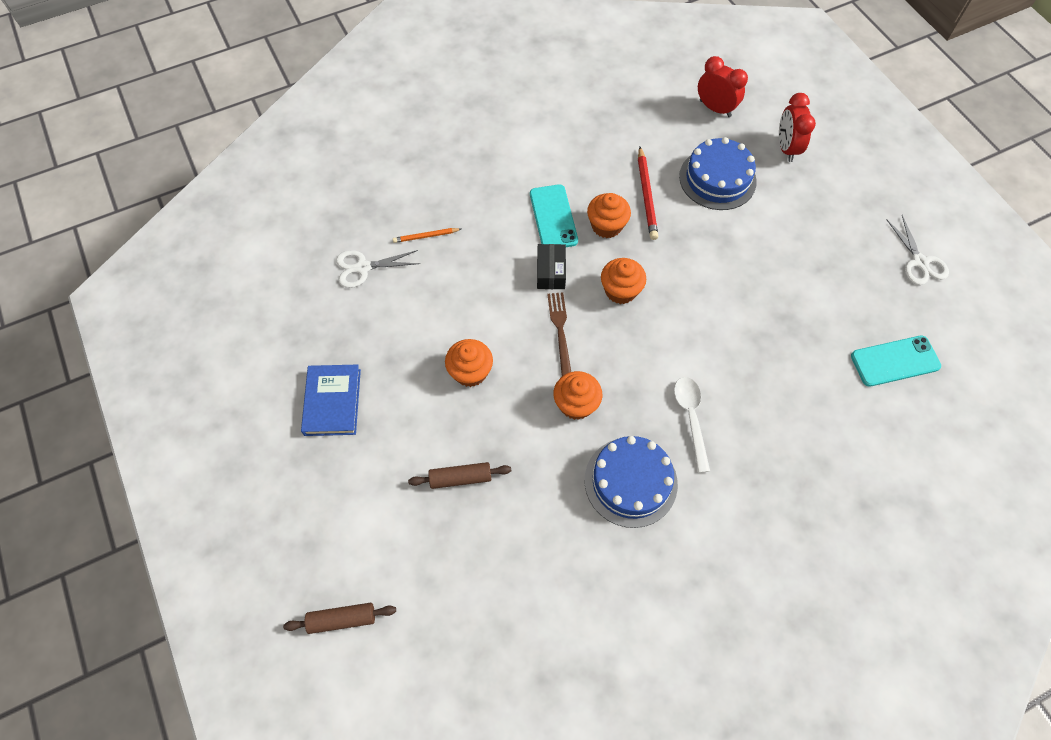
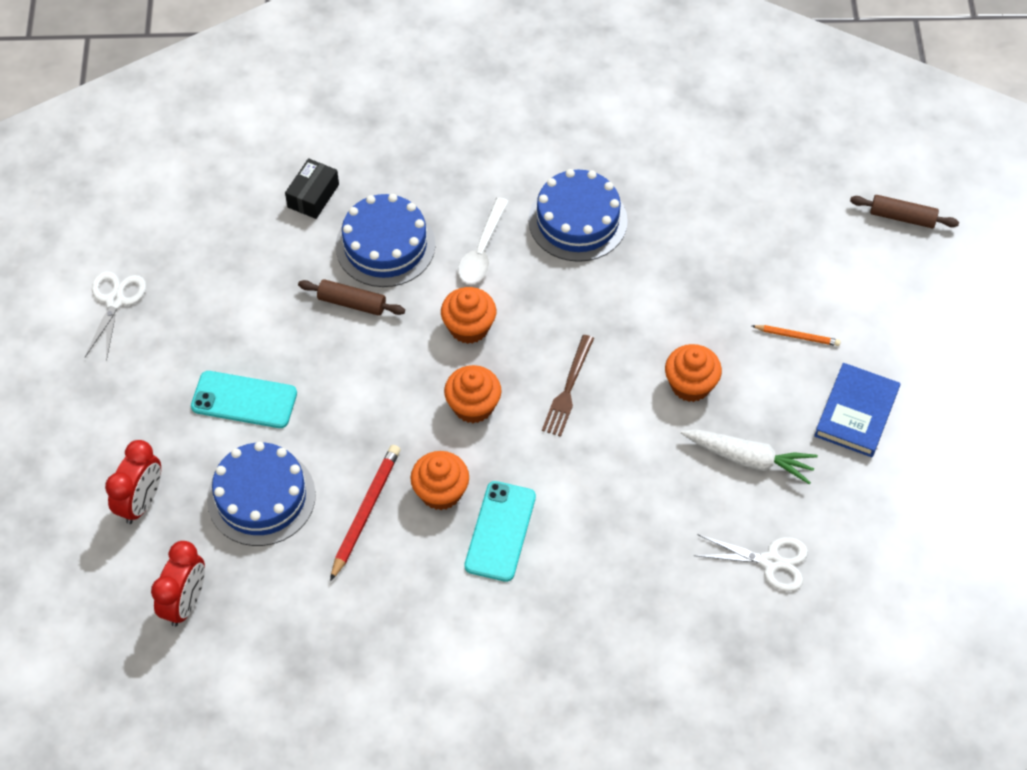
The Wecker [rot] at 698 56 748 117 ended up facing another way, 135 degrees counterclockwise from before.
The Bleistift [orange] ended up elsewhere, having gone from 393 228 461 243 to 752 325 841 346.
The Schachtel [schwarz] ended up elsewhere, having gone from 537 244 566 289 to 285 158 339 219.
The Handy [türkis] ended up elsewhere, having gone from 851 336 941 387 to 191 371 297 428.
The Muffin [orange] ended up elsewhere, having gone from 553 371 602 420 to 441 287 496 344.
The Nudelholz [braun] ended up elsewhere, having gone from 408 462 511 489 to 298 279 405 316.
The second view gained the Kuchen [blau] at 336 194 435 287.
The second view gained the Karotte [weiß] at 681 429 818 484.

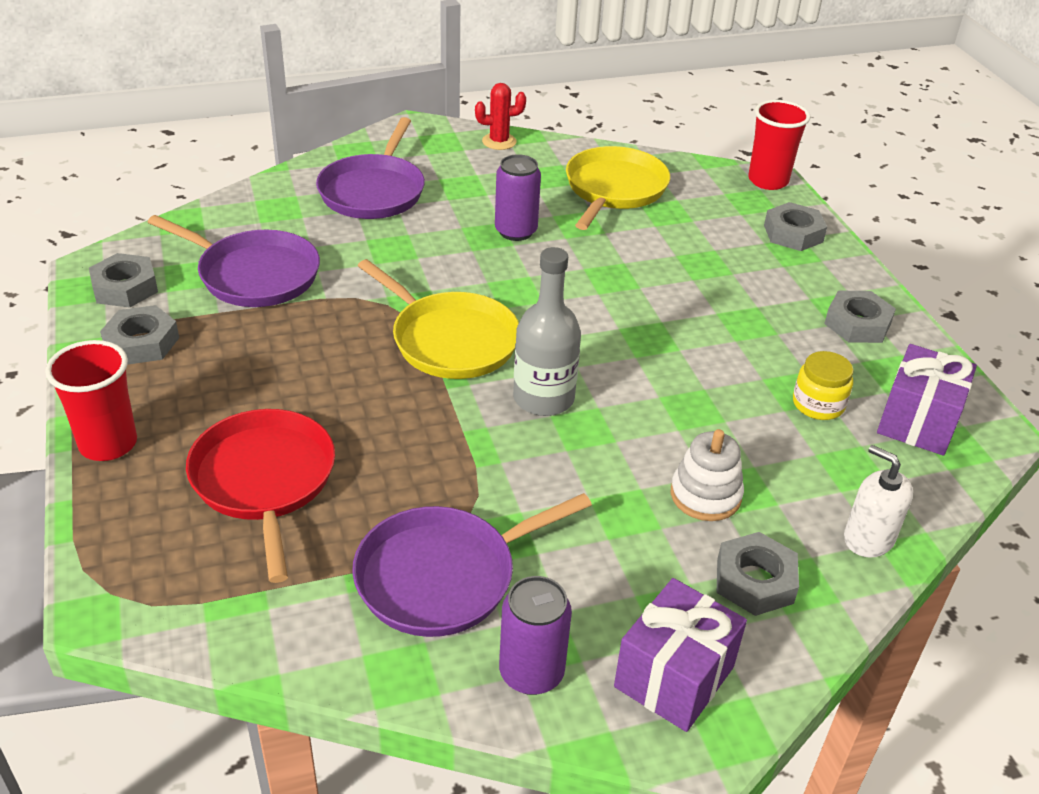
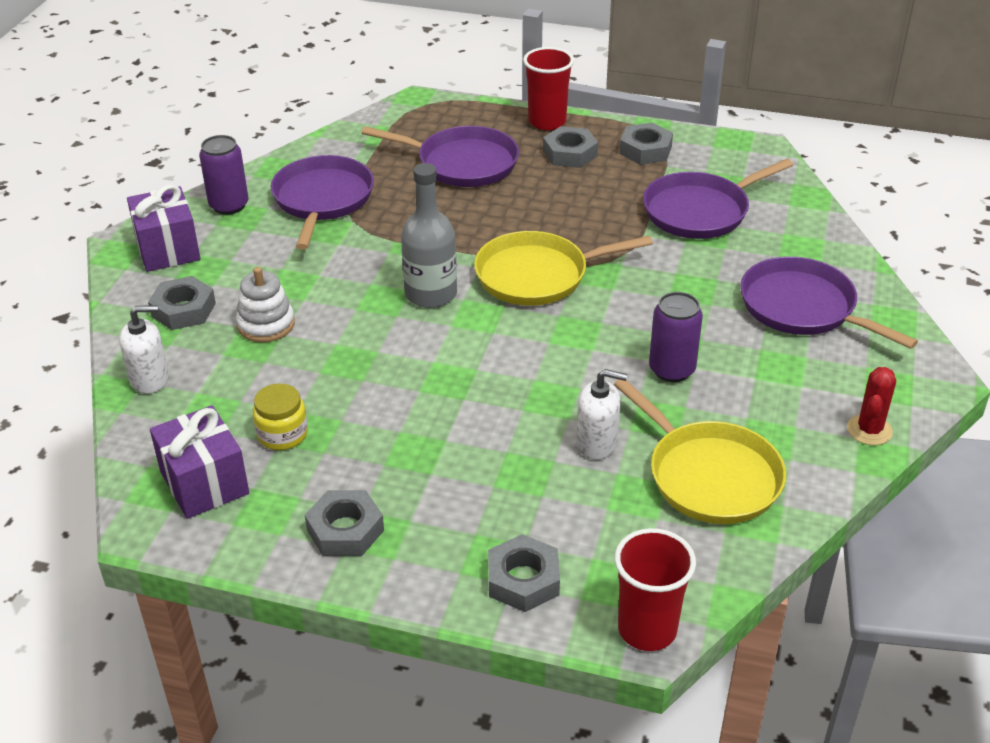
The Sechskantmutter [grau] ended up elsewhere, having gone from 89 253 158 308 to 543 126 598 168.
What was the Pfanne [rot] at 186 409 335 583 turned into the Pfanne [lila] at 362 126 519 187.
The second view gained the Seifenspender [weiß] at 576 369 627 460.

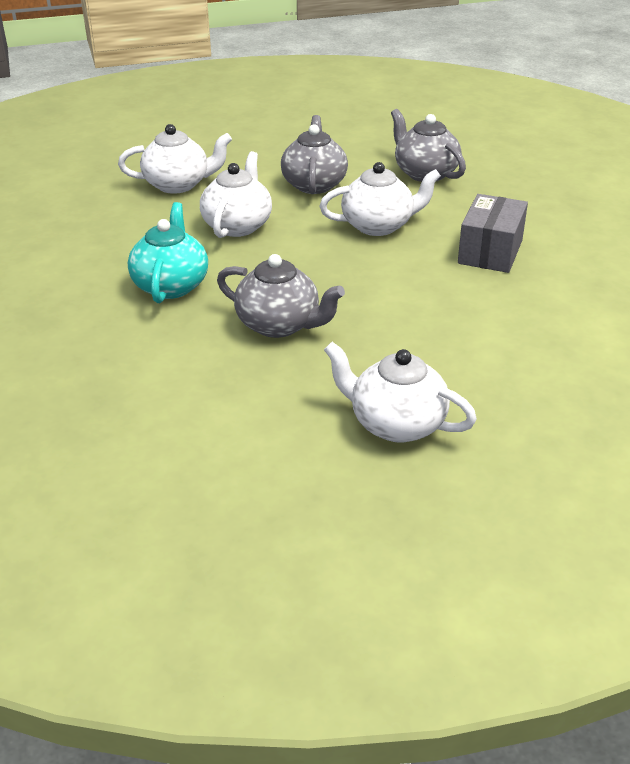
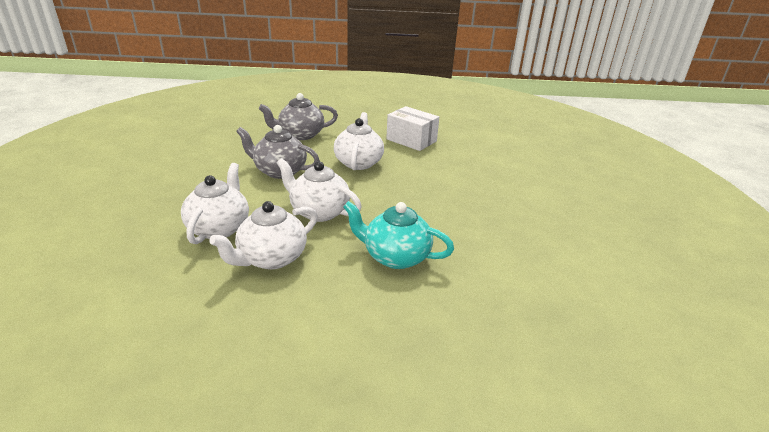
What was the Schachtel [grau] at 458 194 528 273 turned into the Schachtel [weiß] at 386 106 439 151.
The second view lost the Teekanne [grau] at 217 254 345 338.
The Teekanne [weiß] ended up elsewhere, having gone from 324 342 477 443 to 209 201 318 270.

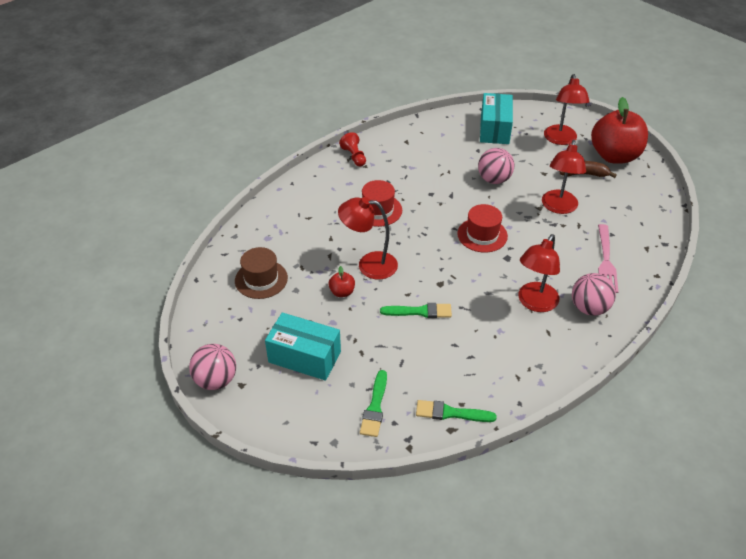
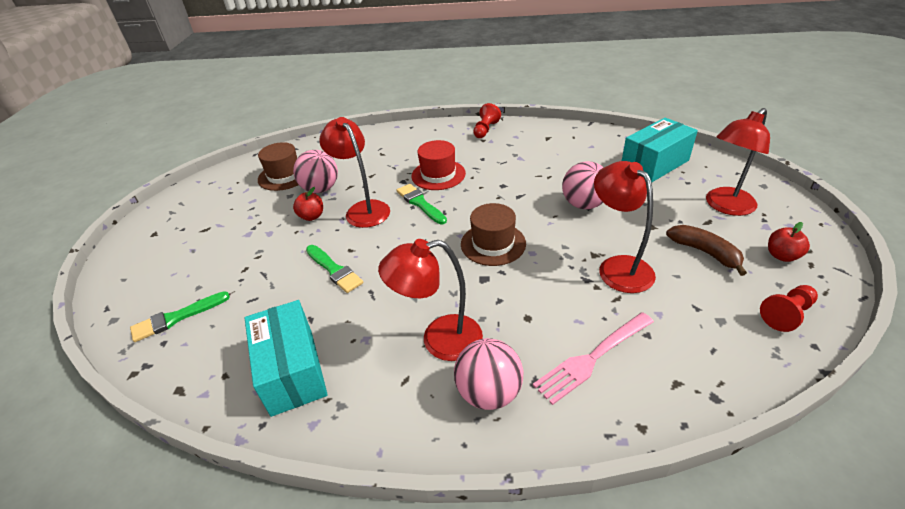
The size of the Apfel [rot] at 591 97 648 164 changed by a factor of 0.41.
The Lampe [rot] at 542 140 586 214 ended up facing another way, 90 degrees clockwise from before.
What was the Hut [rot] at 457 204 508 253 turned into the Hut [braun] at 461 203 526 266.
The Schachtel [türkis] ended up elsewhere, having gone from 265 312 341 381 to 245 300 328 417.
The Ball [rosa] ended up elsewhere, having gone from 189 344 236 390 to 293 150 338 193.
The Pinsel [grün] ended up elsewhere, having gone from 416 400 497 422 to 397 184 447 224.
The second view gained the Bauer [rot] at 760 285 818 332.

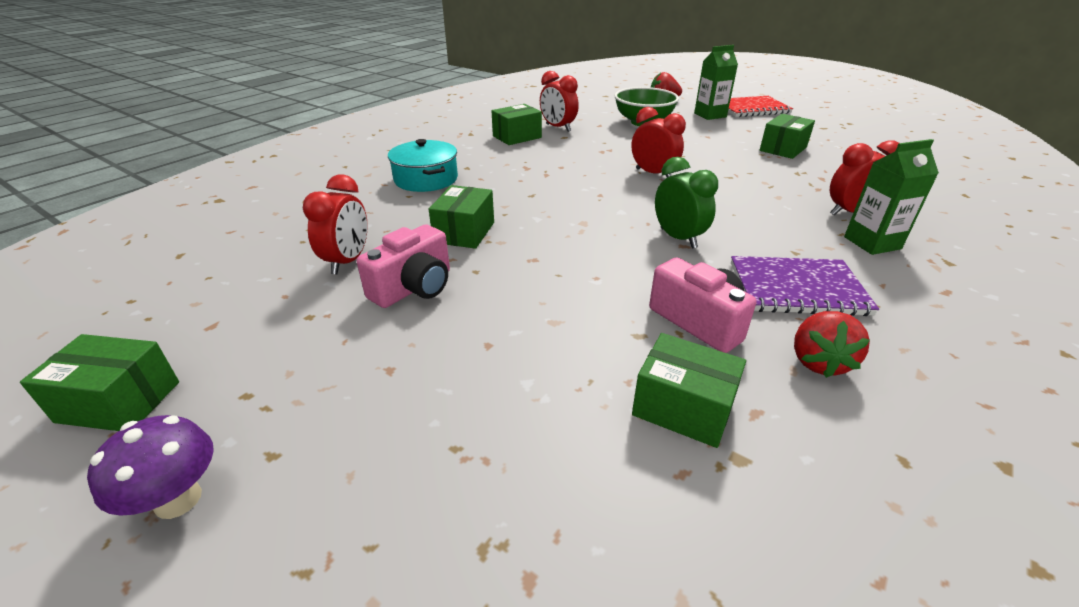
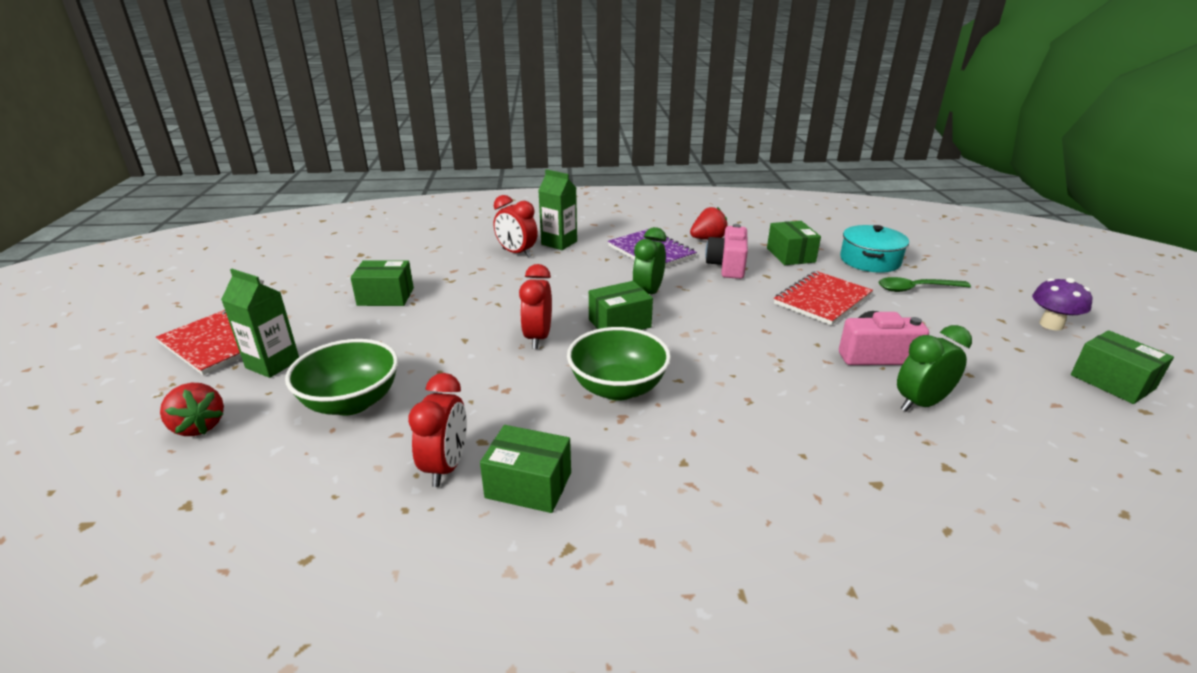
The Kochtopf [türkis] ended up elsewhere, having gone from 388 139 458 192 to 840 225 909 273.
What was the Wecker [rot] at 303 174 368 274 turned into the Wecker [grün] at 897 325 972 412.
The Schachtel [grün] ended up elsewhere, having gone from 429 185 494 249 to 589 281 653 330.
The second view gained the Notizbuch [rot] at 774 271 873 325.
The second view gained the Löffel [grün] at 878 277 971 292.
The second view gained the Schüssel [grün] at 567 327 671 401.

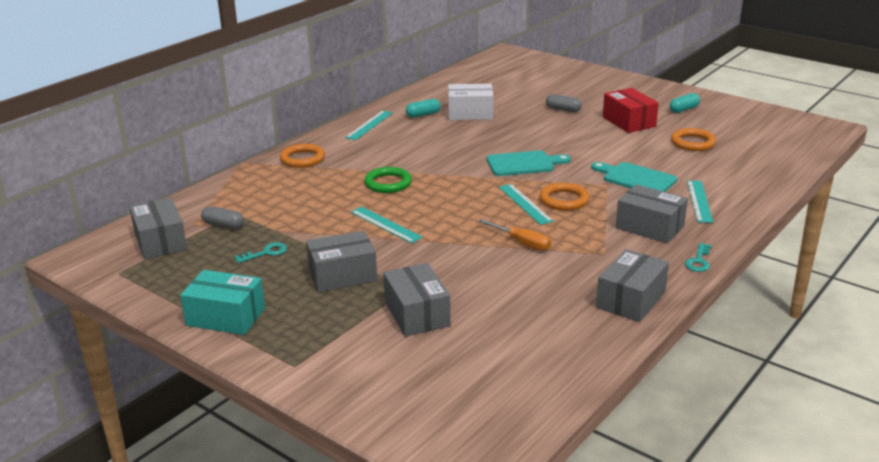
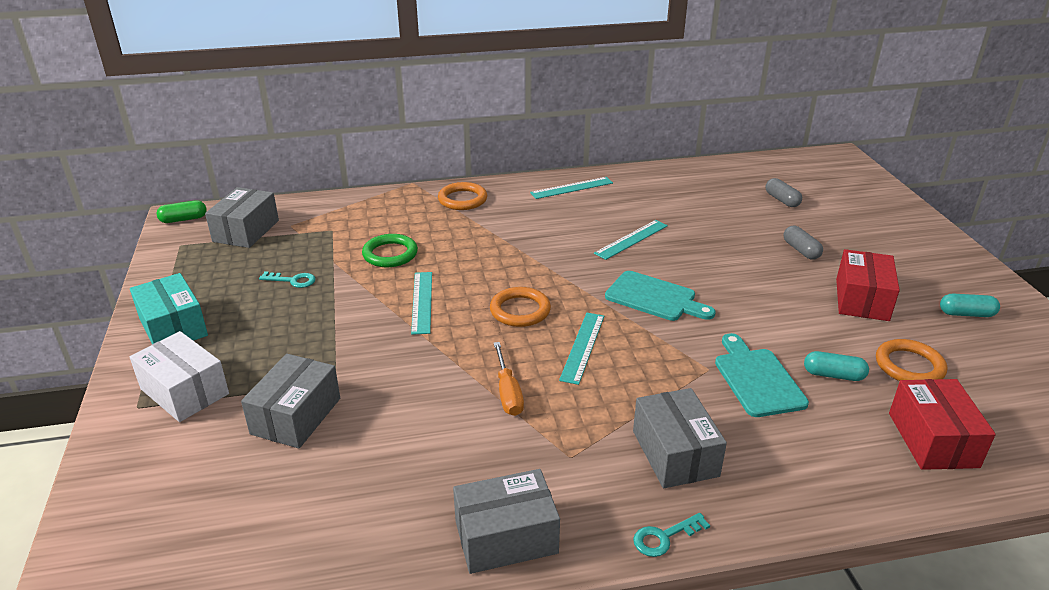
The Schachtel [weiß] ended up elsewhere, having gone from 448 84 493 120 to 130 331 229 422.
The Kapsel [türkis] ended up elsewhere, having gone from 406 99 441 118 to 804 351 869 381.
The Ring [grün] ended up elsewhere, having gone from 364 167 412 193 to 362 234 418 267.
The Lineal [türkis] ended up elsewhere, having gone from 687 180 713 223 to 594 220 668 260.
The Ring [orange] ended up elsewhere, having gone from 540 183 589 211 to 490 287 551 327.
The Kapsel [grau] ended up elsewhere, having gone from 201 206 244 229 to 765 178 802 207.
The second view lost the Schachtel [grau] at 306 230 377 292.
The second view gained the Kapsel [grün] at 156 200 207 223.
The second view gained the Schachtel [rot] at 889 379 996 470.

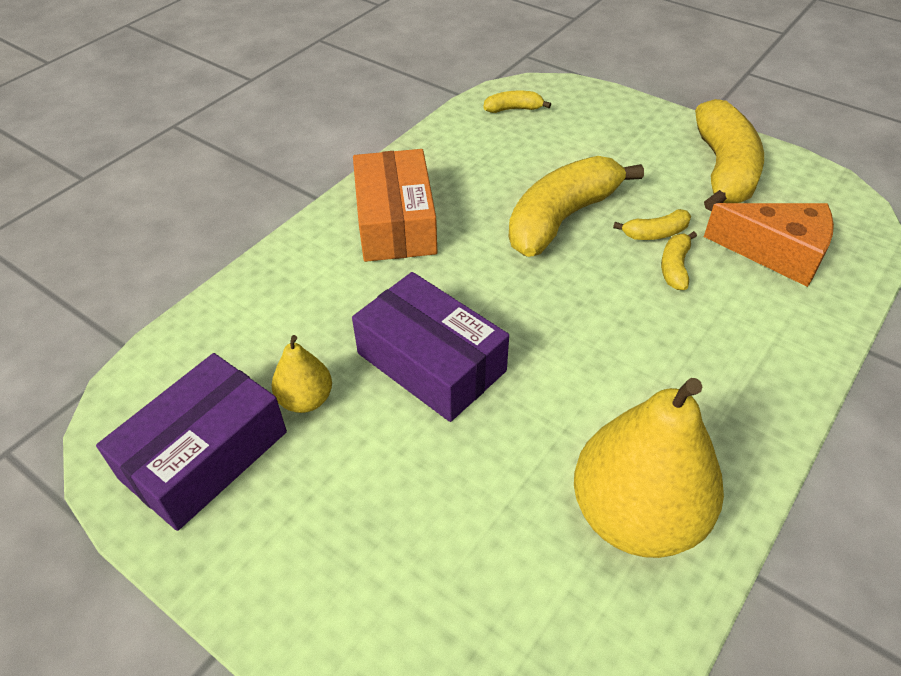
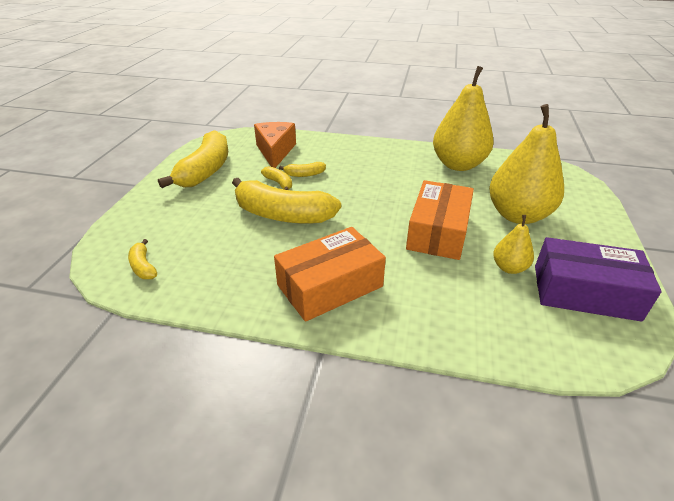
The Banane [gelb] at 695 99 764 212 ended up facing another way, 120 degrees clockwise from before.
What was the Schachtel [lila] at 352 272 509 422 turned into the Schachtel [orange] at 406 180 474 260.
The second view gained the Birne [gelb] at 489 104 564 224.

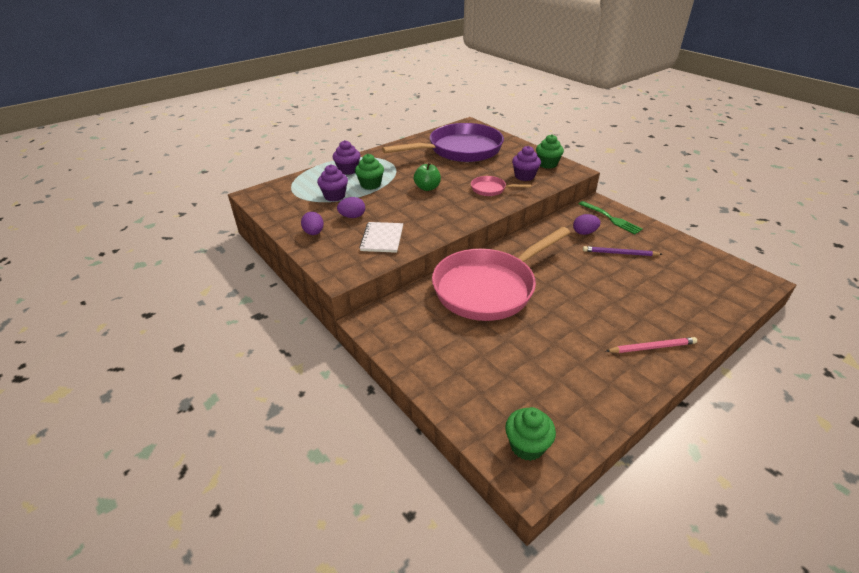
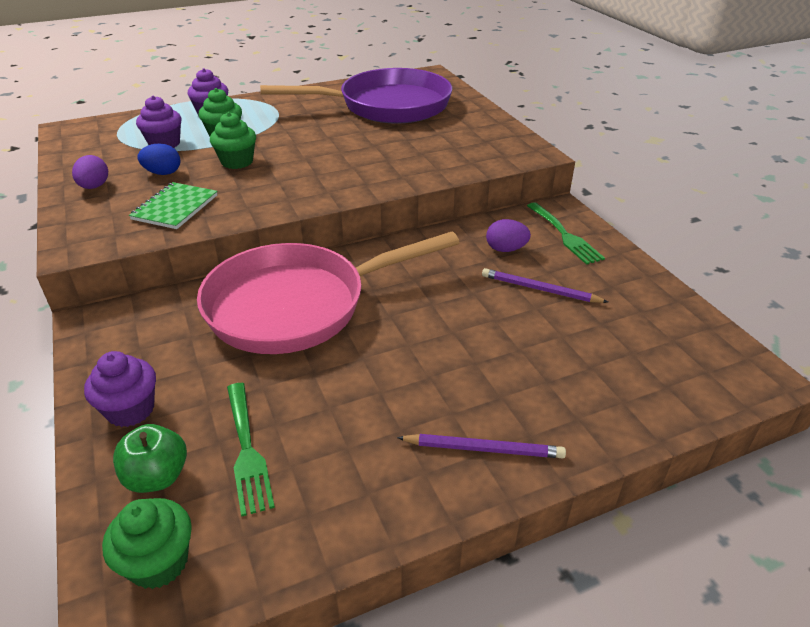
The Muffin [grün] ended up elsewhere, having gone from 536 134 564 169 to 210 112 256 169.
The Muffin [lila] ended up elsewhere, having gone from 512 146 541 181 to 84 351 156 427.
The Apfel [grün] ended up elsewhere, having gone from 414 162 441 191 to 113 424 187 493.
The second view lost the Pfanne [rosa] at 471 176 531 196.
What was the Ei [lila] at 337 197 365 218 turned into the Ei [blau] at 137 144 180 175.
What was the Notizbuch [weiß] at 359 222 403 253 turned into the Notizbuch [grün] at 129 182 217 229.
What was the Bleistift [rosa] at 606 337 697 353 turned into the Bleistift [lila] at 397 434 566 458.
The second view gained the Gabel [grün] at 227 383 275 517.

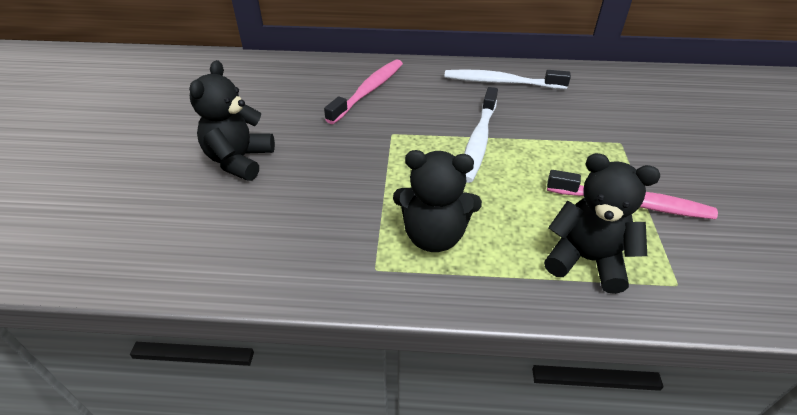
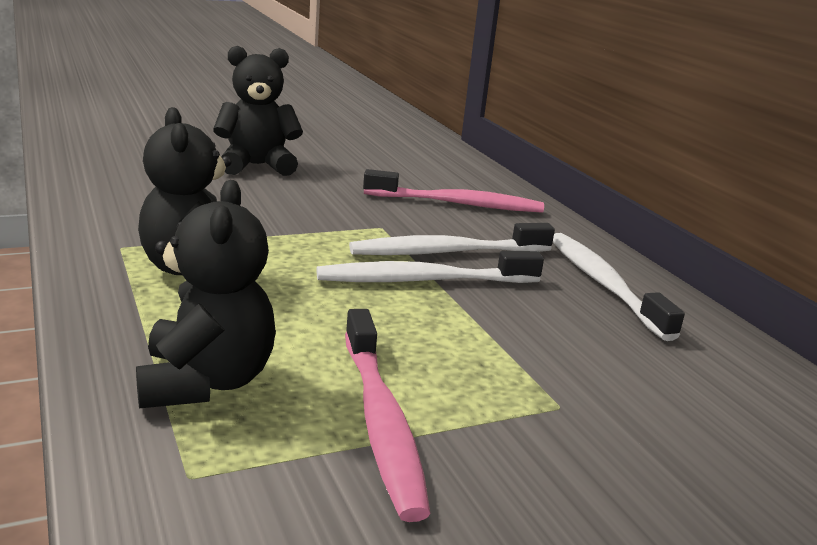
The second view gained the Zahnbürste [weiß] at 349 223 555 255.

